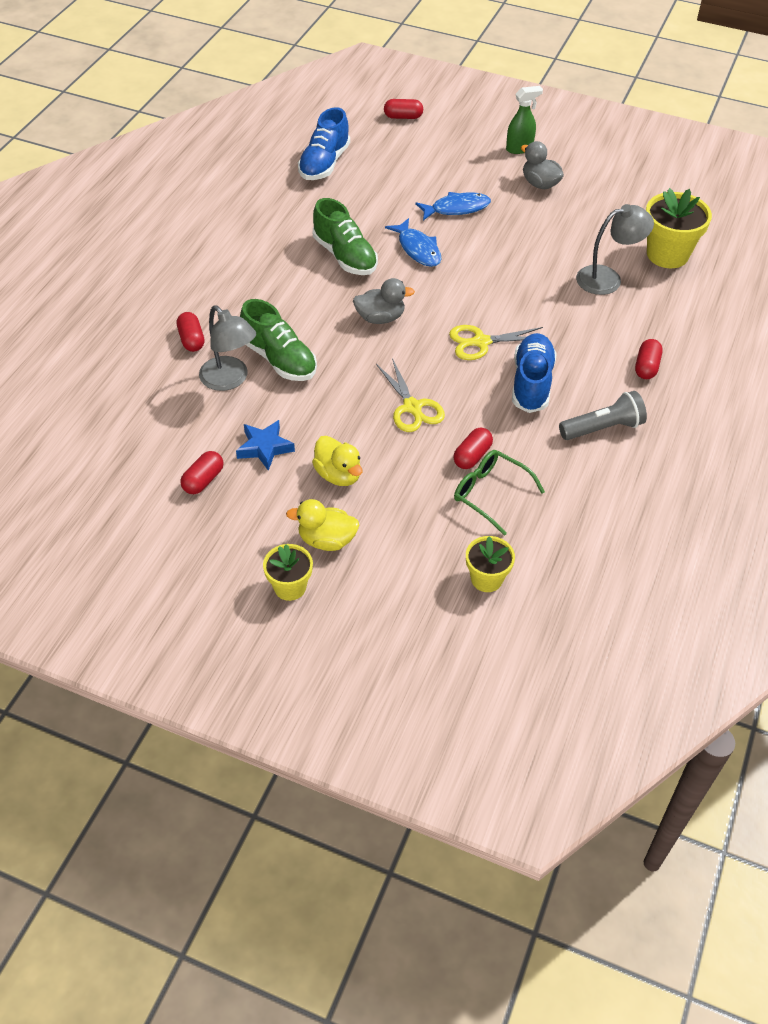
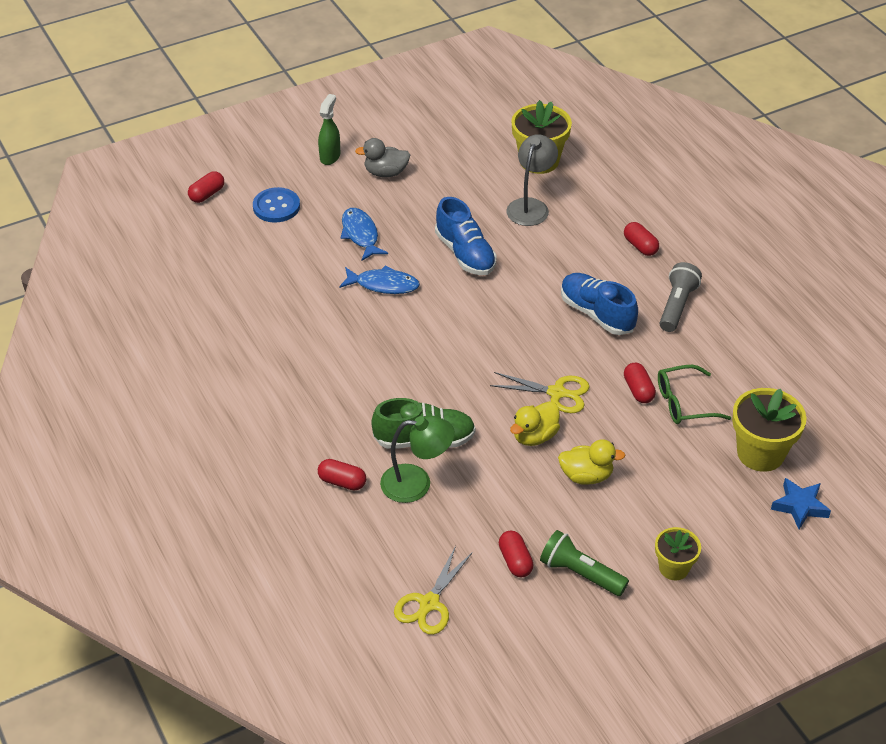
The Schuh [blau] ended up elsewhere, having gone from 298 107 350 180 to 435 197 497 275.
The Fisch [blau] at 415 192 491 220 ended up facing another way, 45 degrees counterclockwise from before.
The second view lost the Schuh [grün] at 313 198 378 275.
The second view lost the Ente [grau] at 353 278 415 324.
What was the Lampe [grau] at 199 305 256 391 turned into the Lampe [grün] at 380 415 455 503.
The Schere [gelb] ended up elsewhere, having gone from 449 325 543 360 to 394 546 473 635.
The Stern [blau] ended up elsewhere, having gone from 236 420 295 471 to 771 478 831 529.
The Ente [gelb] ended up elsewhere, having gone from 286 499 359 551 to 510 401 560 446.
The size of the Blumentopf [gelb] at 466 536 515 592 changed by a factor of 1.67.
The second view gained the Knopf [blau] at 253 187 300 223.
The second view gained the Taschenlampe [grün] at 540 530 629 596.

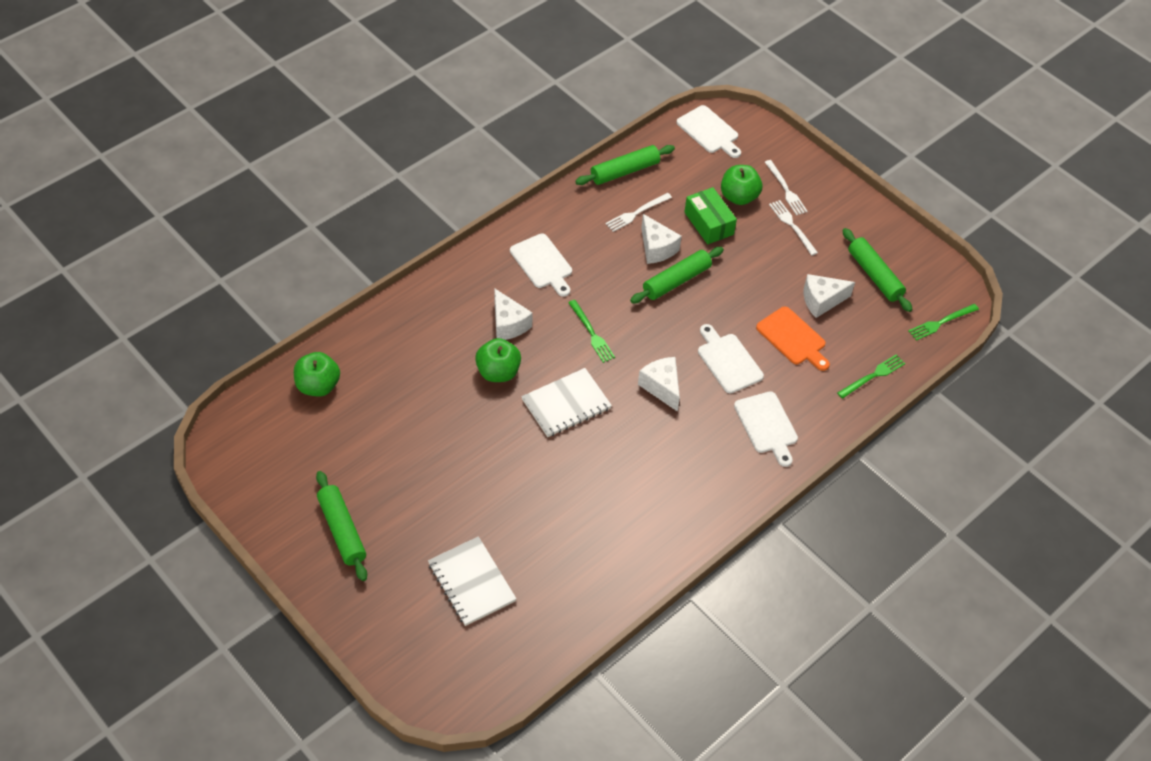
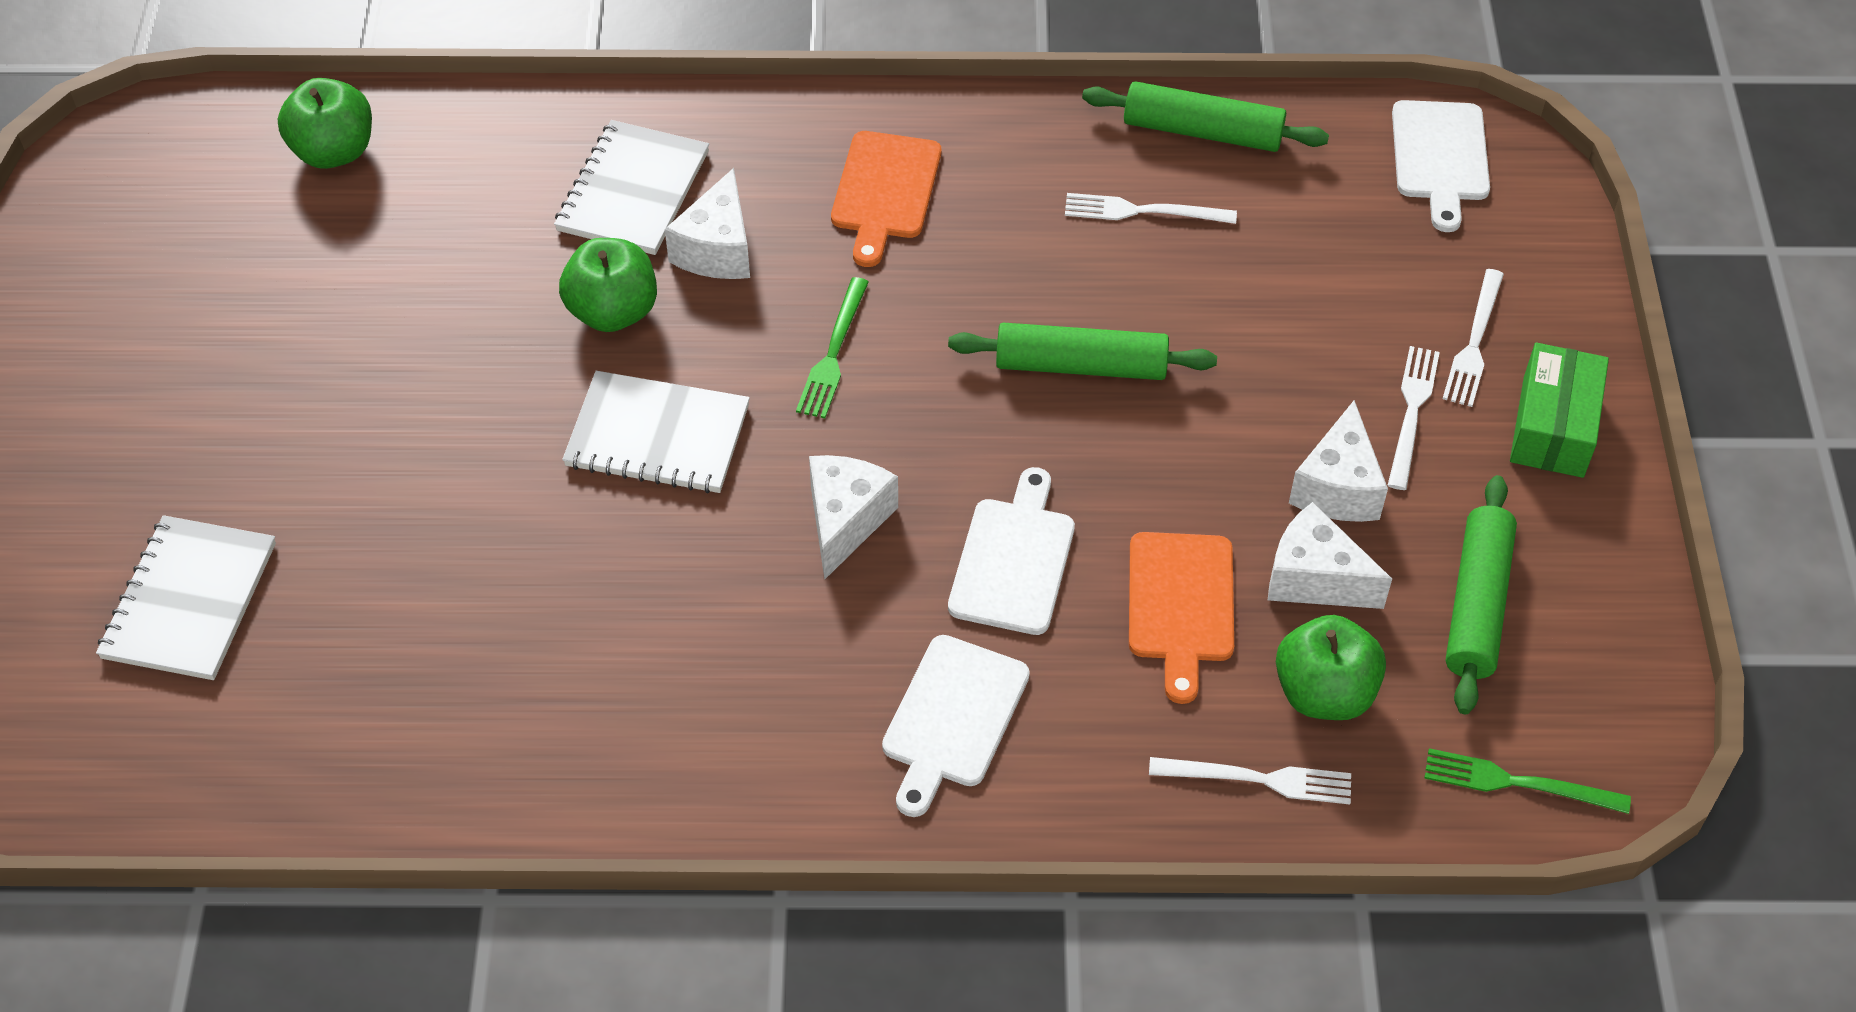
The Apfel [grün] ended up elsewhere, having gone from 721 165 762 205 to 1276 615 1386 720.
The Schachtel [grün] ended up elsewhere, having gone from 684 187 737 244 to 1510 343 1609 478.
The Käse [weiß] ended up elsewhere, having gone from 641 214 682 264 to 1289 400 1388 522.
What was the Schneidebrett [weiß] at 510 233 572 297 turned into the Schneidebrett [orange] at 831 131 941 267.
What was the Gabel [grün] at 837 354 906 399 turned into the Gabel [weiß] at 1149 757 1351 804.
The second view lost the Nudelholz [grün] at 316 471 367 581.
The second view gained the Notizbuch [weiß] at 554 120 709 255.

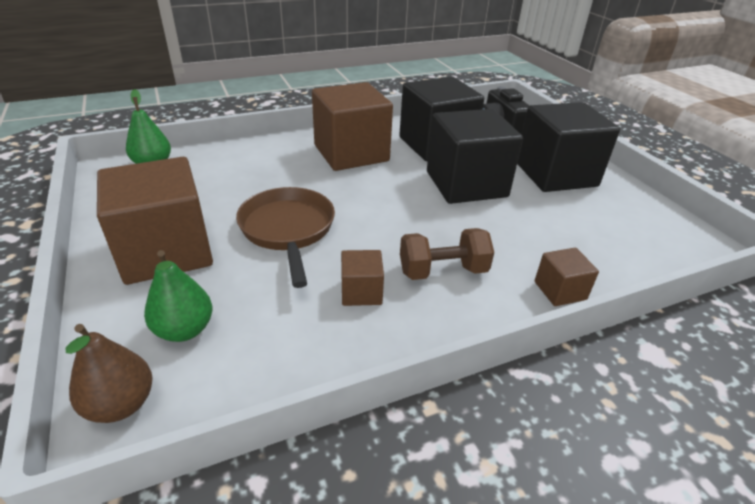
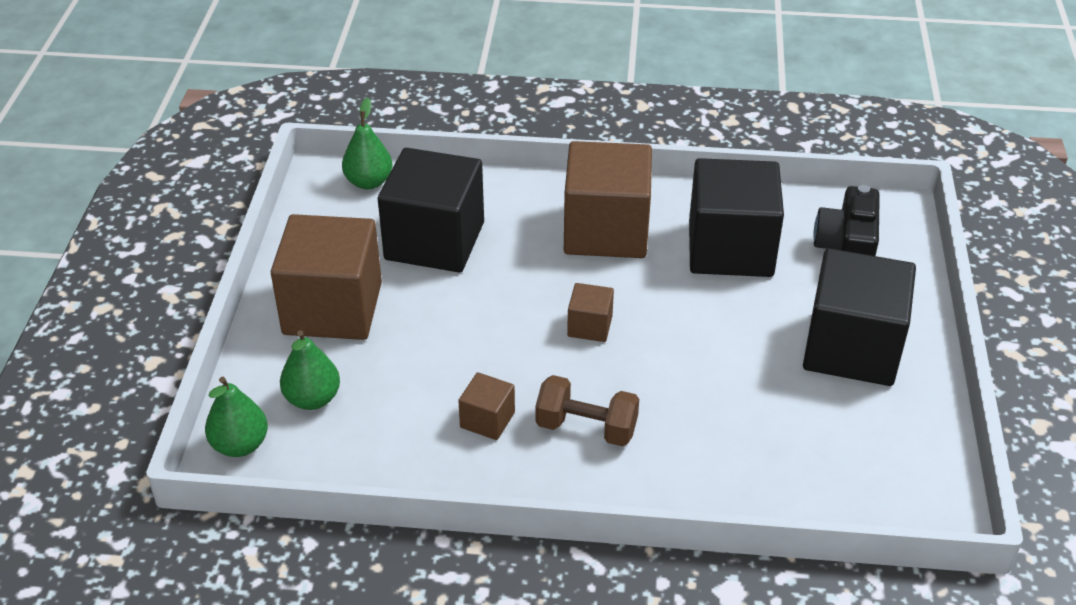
The Kubus [schwarz] ended up elsewhere, having gone from 427 109 523 204 to 378 148 484 272.
The second view lost the Pfanne [braun] at 236 187 335 288.
The Kubus [braun] ended up elsewhere, having gone from 535 248 599 306 to 567 283 614 342.
What was the Birne [braun] at 66 324 153 423 turned into the Birne [grün] at 205 377 268 457.

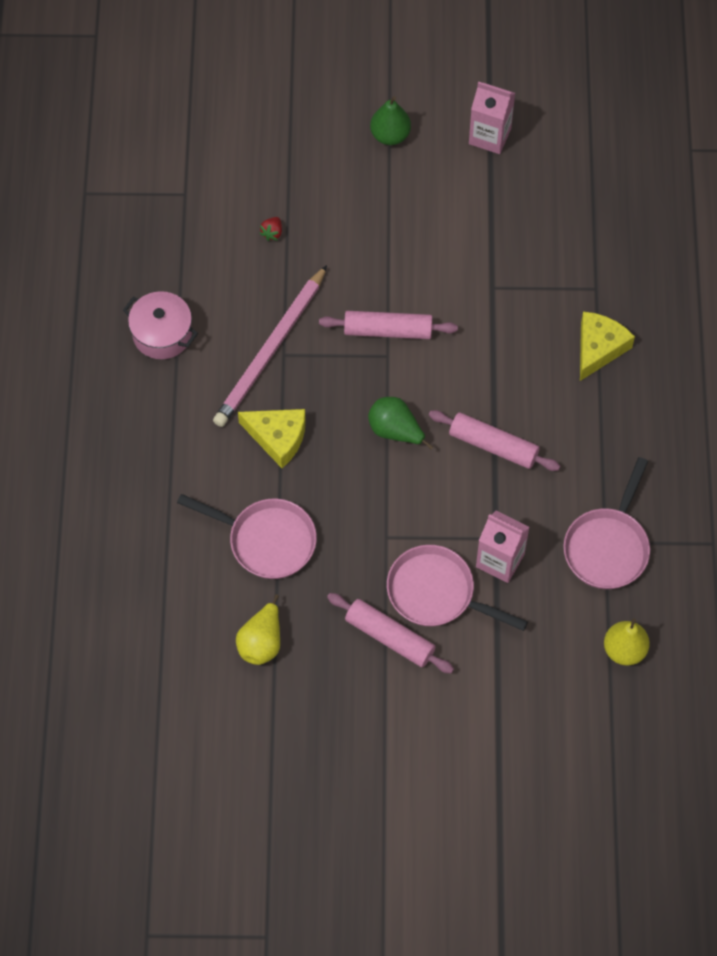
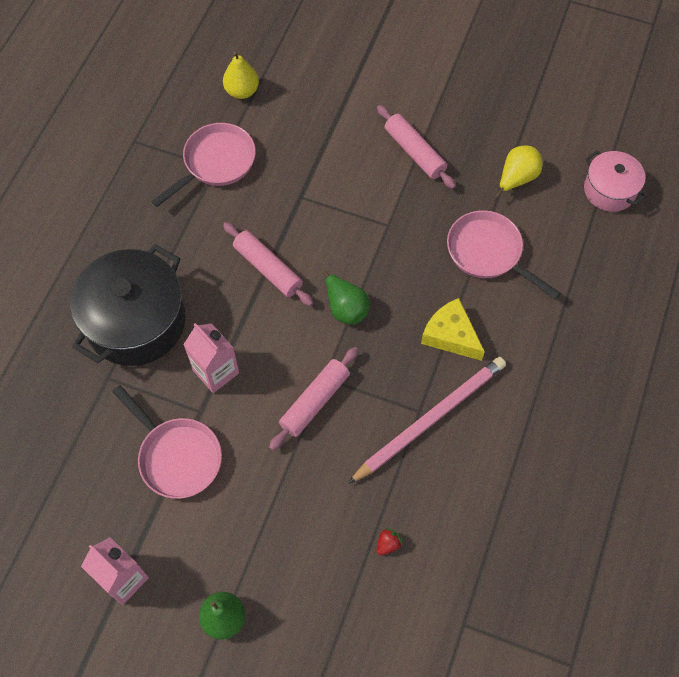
The Kochtopf [rosa] ended up elsewhere, having gone from 123 291 198 359 to 584 150 647 212.
The Nudelholz [rosa] at 319 311 458 339 ended up facing another way, 75 degrees counterclockwise from before.
Where the Käse [gelb] stood at 580 312 635 381, the Kochtopf [schwarz] came to stand at 70 244 186 366.
The Getränkekarton [rosa] ended up elsewhere, having gone from 476 510 529 583 to 183 323 239 393.
The Pfanne [rosa] ended up elsewhere, having gone from 387 545 528 631 to 112 385 222 499.

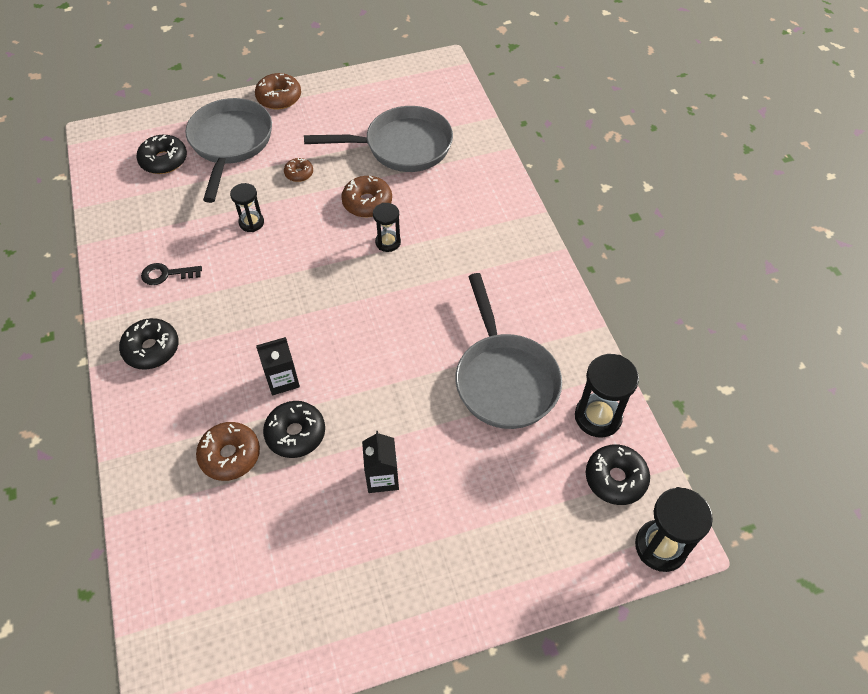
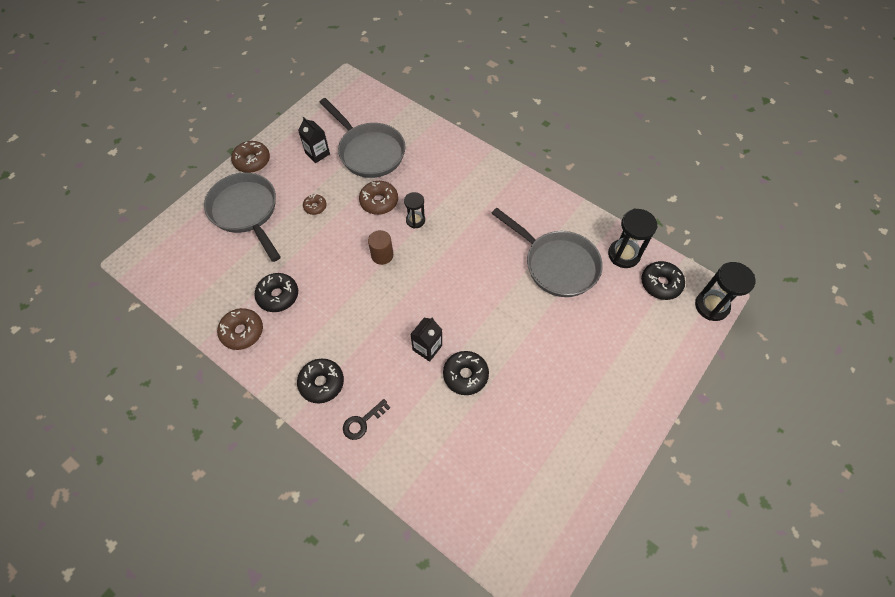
The Pfanne [grau] at 304 106 453 172 ended up facing another way, 90 degrees clockwise from before.
The Donut [schwarz] ended up elsewhere, having gone from 136 134 187 174 to 255 273 298 312.
The second view lost the Sanduhr [schwarz] at 230 183 264 232.
The Schlüssel [schwarz] ended up elsewhere, having gone from 141 263 202 285 to 343 399 390 440.
The Donut [braun] ended up elsewhere, having gone from 196 422 260 481 to 217 308 263 350.
The Getränkekarton [schwarz] ended up elsewhere, having gone from 362 431 399 493 to 298 117 330 163.
The second view gained the Vollzylinder [braun] at 368 230 393 265.

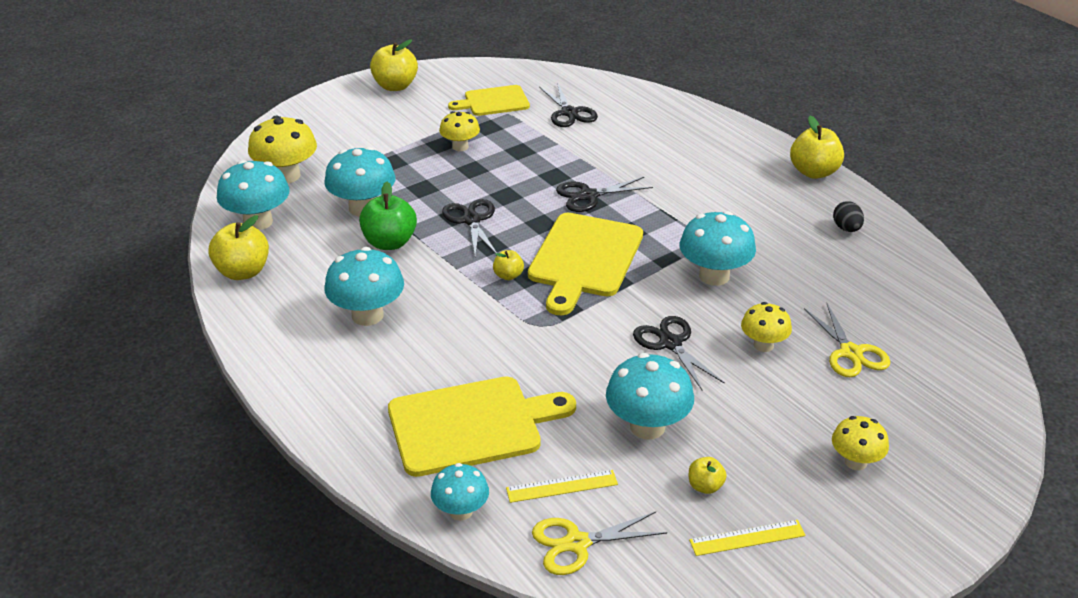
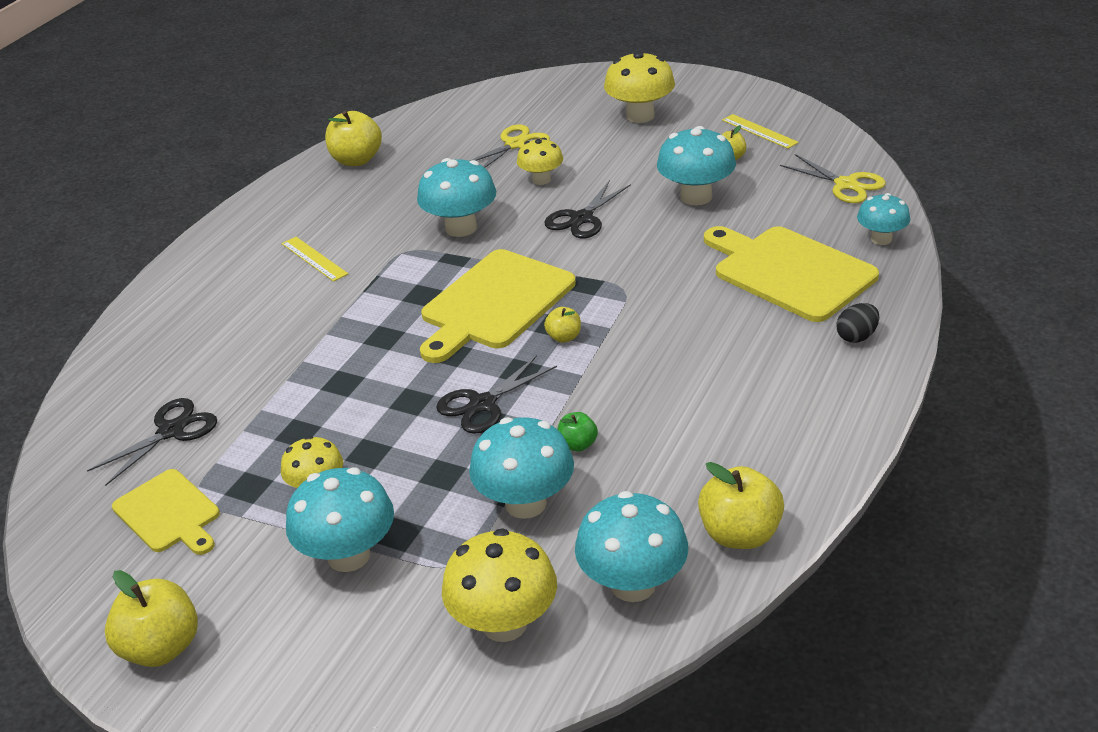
The Apfel [gelb] ended up elsewhere, having gone from 790 116 844 179 to 325 111 382 166.
The second view lost the Schere [schwarz] at 556 177 653 212.
The size of the Apfel [grün] at 359 182 417 250 changed by a factor of 0.53.
The Ei [schwarz] ended up elsewhere, having gone from 833 201 864 232 to 836 303 879 343.
The Schneidebrett [gelb] at 528 213 643 315 ended up facing another way, 135 degrees clockwise from before.
The Pilz [türkis] ended up elsewhere, having gone from 324 247 404 326 to 286 467 394 572.
The size of the Pilz [gelb] at 832 416 889 470 changed by a factor of 1.61.
The Lineal [gelb] ended up elsewhere, having gone from 506 470 618 503 to 282 237 348 282.

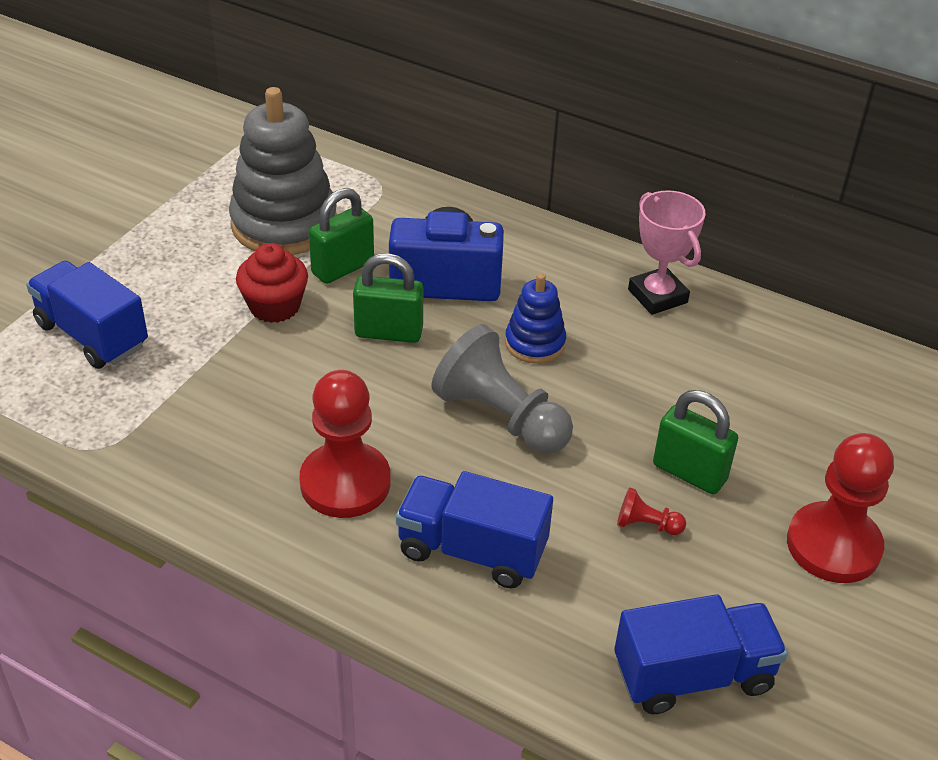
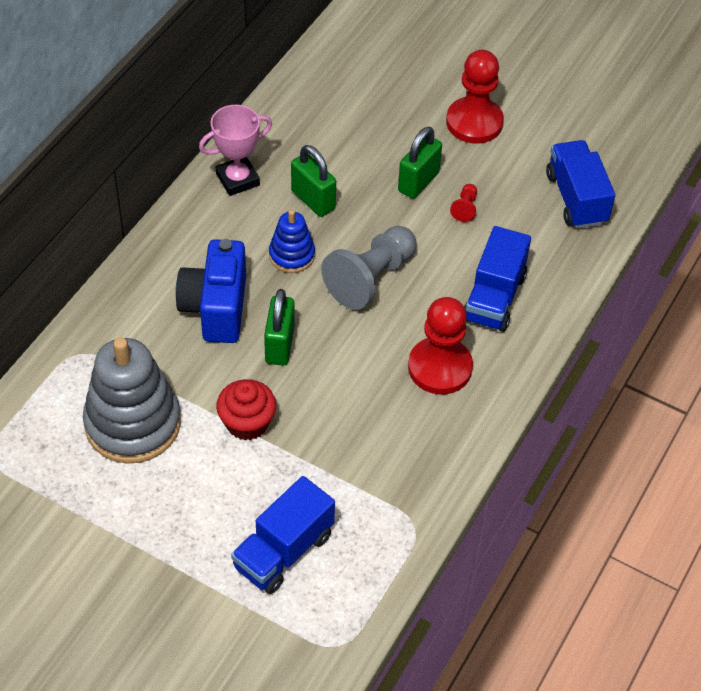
The Vorhängeschloss [grün] ended up elsewhere, having gone from 309 188 374 284 to 291 145 336 217.

